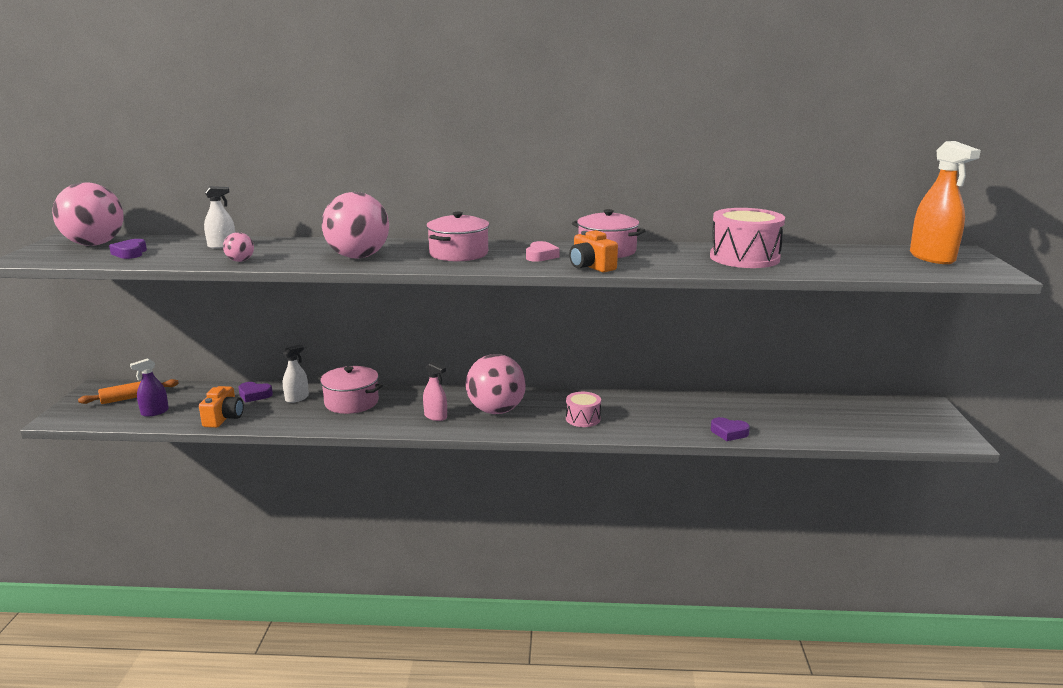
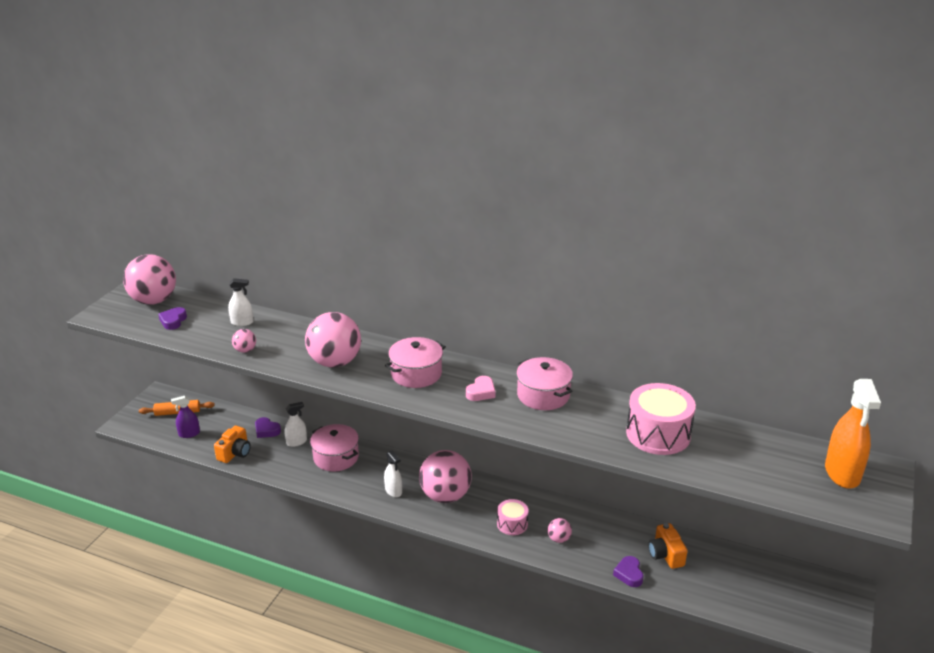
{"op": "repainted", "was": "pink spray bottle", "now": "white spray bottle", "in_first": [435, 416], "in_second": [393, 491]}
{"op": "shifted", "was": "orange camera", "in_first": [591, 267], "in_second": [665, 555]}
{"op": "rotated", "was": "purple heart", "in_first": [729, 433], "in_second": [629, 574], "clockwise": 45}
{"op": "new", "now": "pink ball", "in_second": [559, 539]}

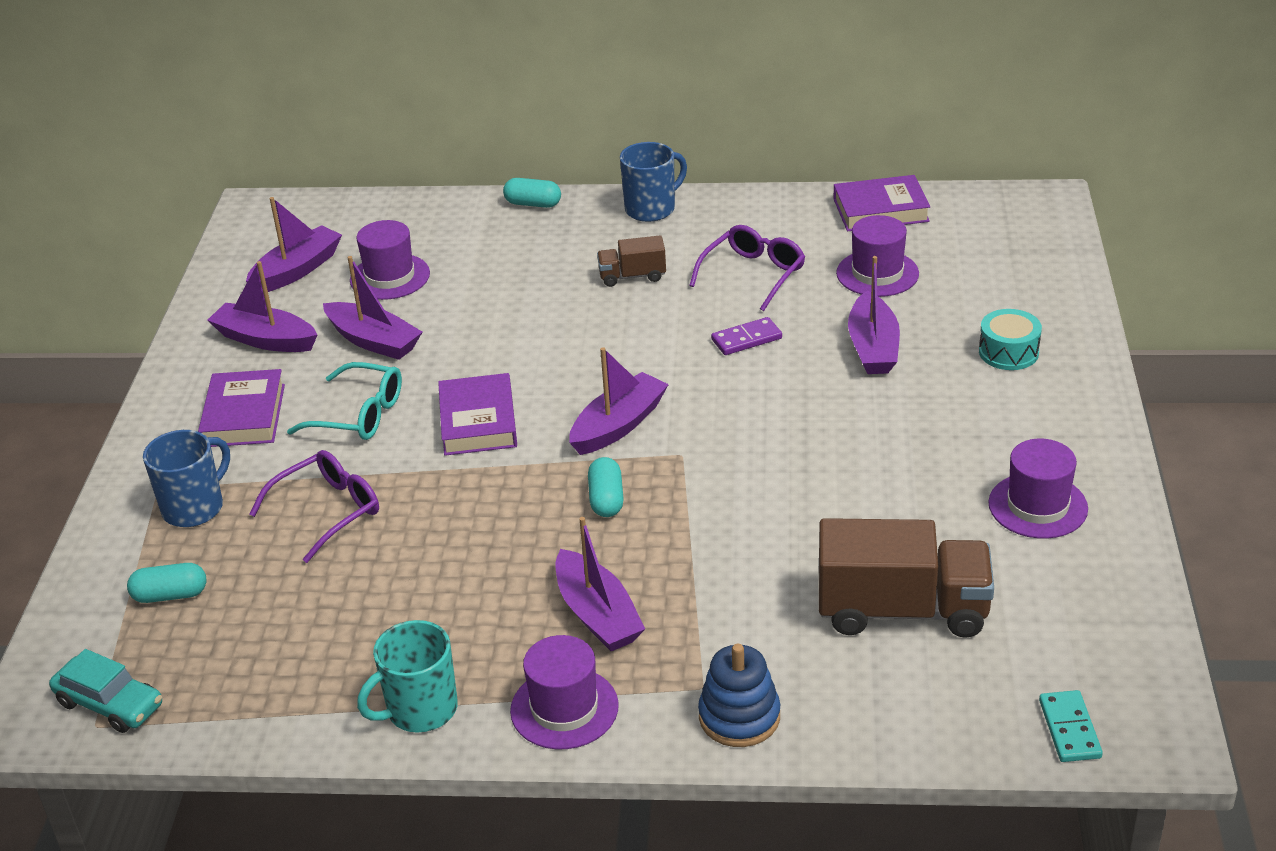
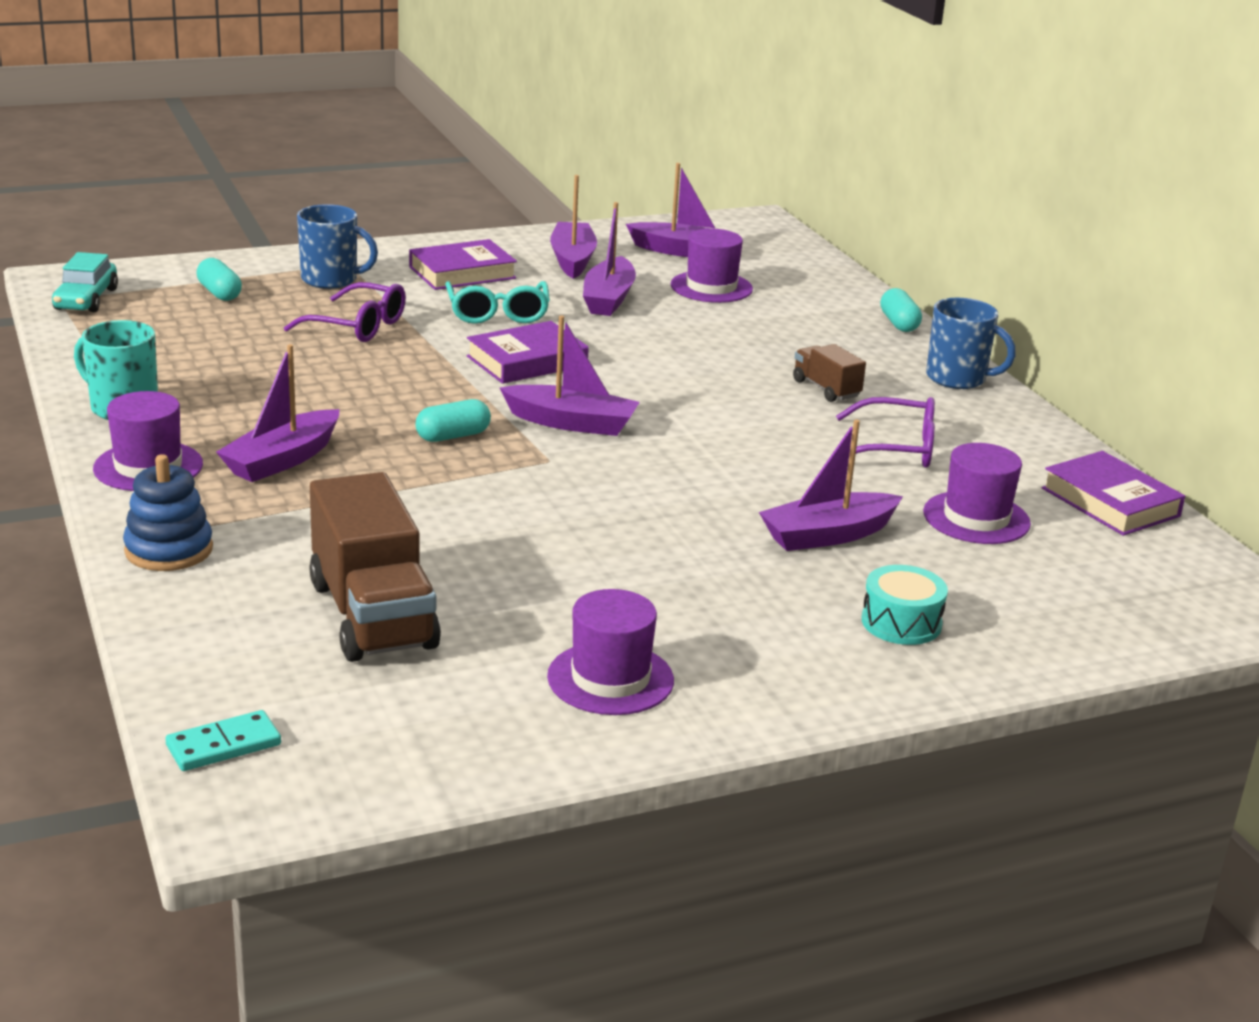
{"op": "gone", "was": "purple domino", "in_first": [746, 339]}

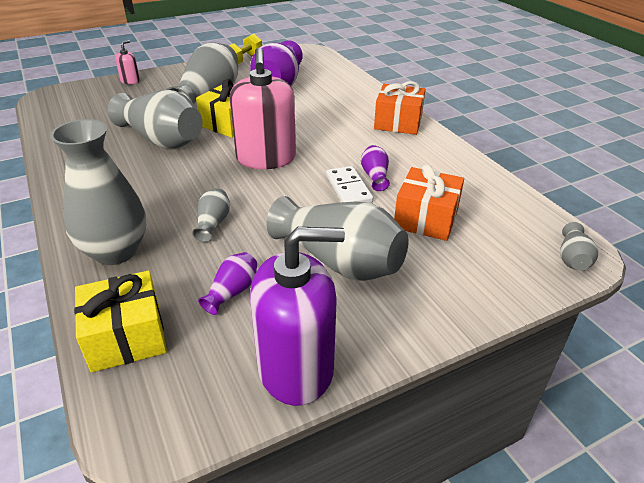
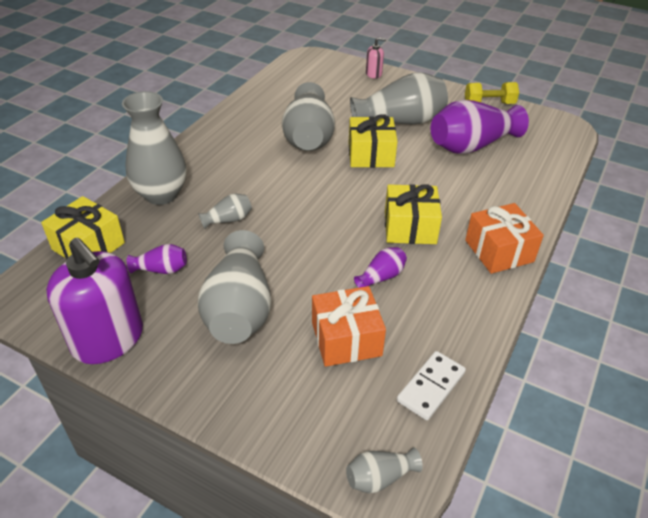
{"op": "gone", "was": "pink soap dispenser", "in_first": [266, 158]}
{"op": "shifted", "was": "white domino", "in_first": [348, 189], "in_second": [431, 387]}
{"op": "new", "now": "yellow gift", "in_second": [410, 227]}

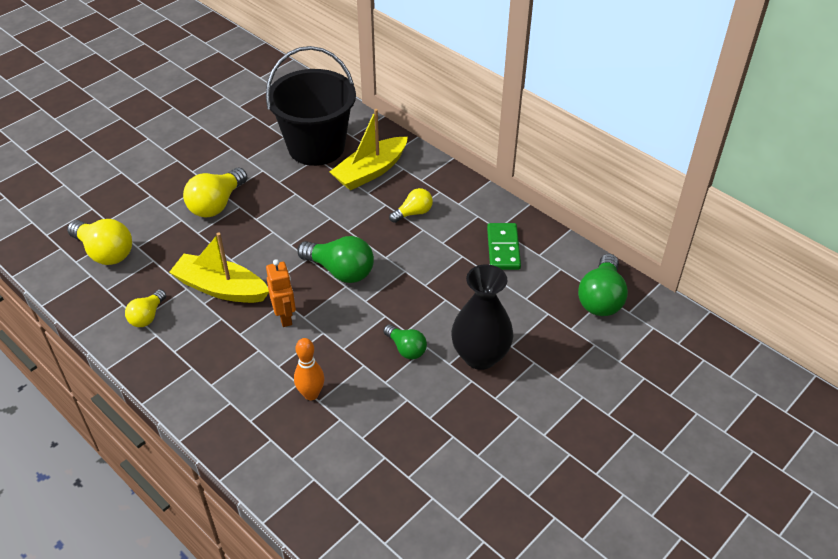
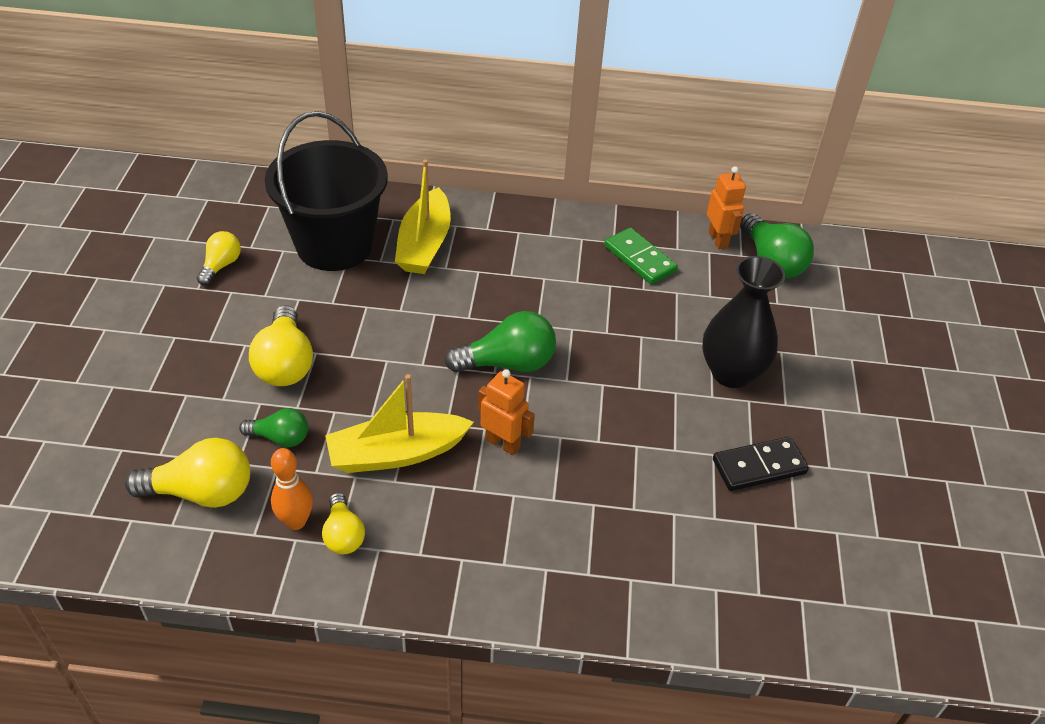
{"op": "shifted", "was": "orange bowling pin", "in_first": [311, 394], "in_second": [296, 521]}
{"op": "shifted", "was": "green light bulb", "in_first": [406, 348], "in_second": [280, 438]}
{"op": "shifted", "was": "yellow light bulb", "in_first": [413, 213], "in_second": [221, 266]}
{"op": "new", "now": "orange robot", "in_second": [718, 240]}
{"op": "new", "now": "black domino", "in_second": [759, 466]}

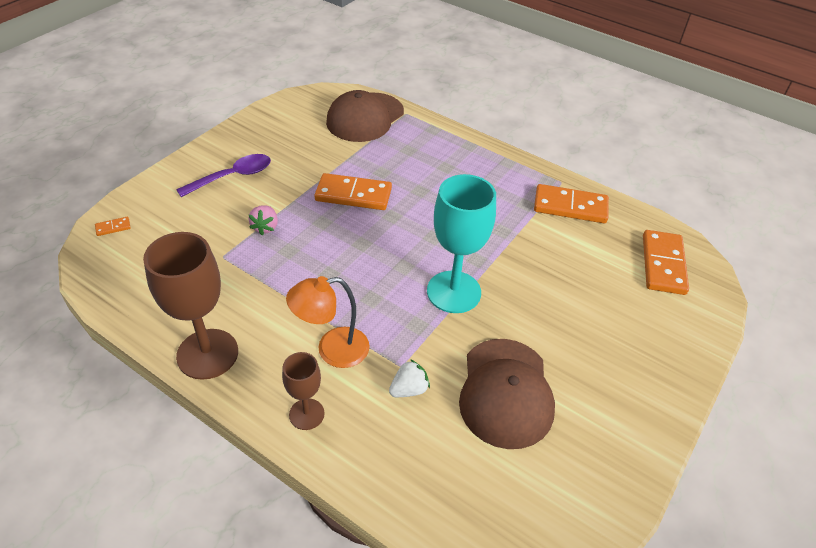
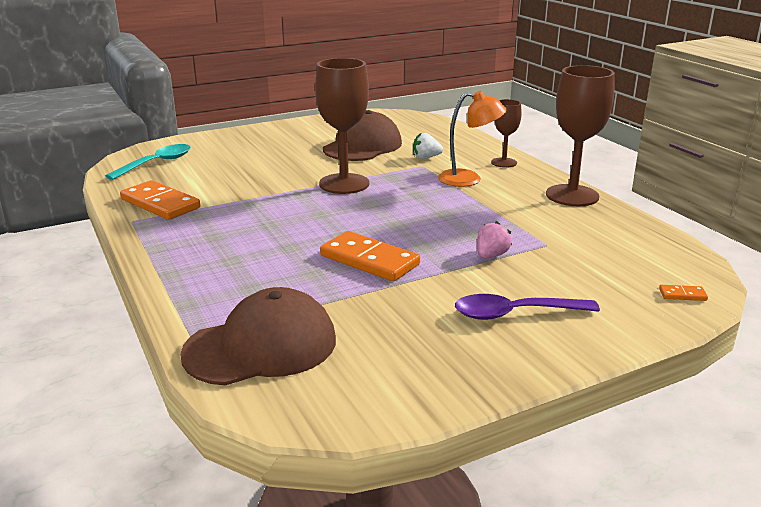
{"op": "repainted", "was": "turquoise goblet", "now": "brown goblet", "in_first": [453, 292], "in_second": [344, 184]}
{"op": "swapped", "was": "orange domino", "now": "turquoise spoon", "in_first": [663, 264], "in_second": [157, 163]}

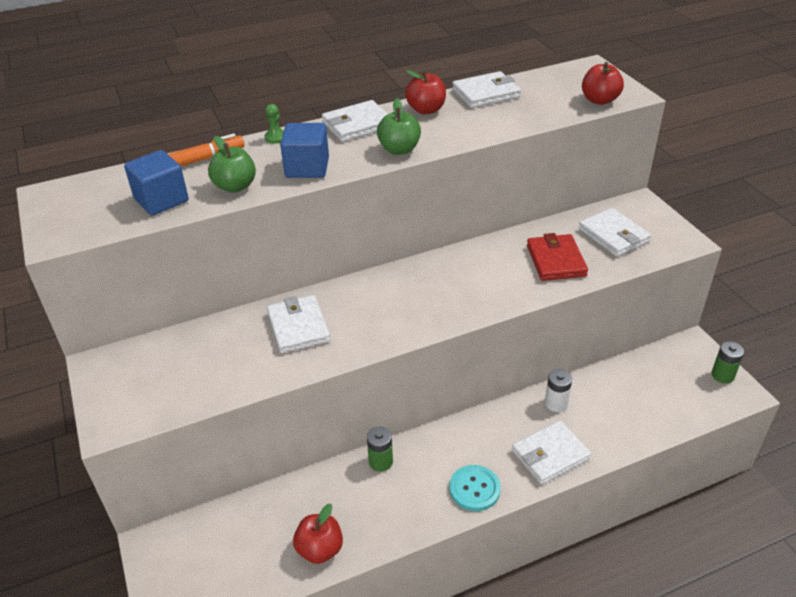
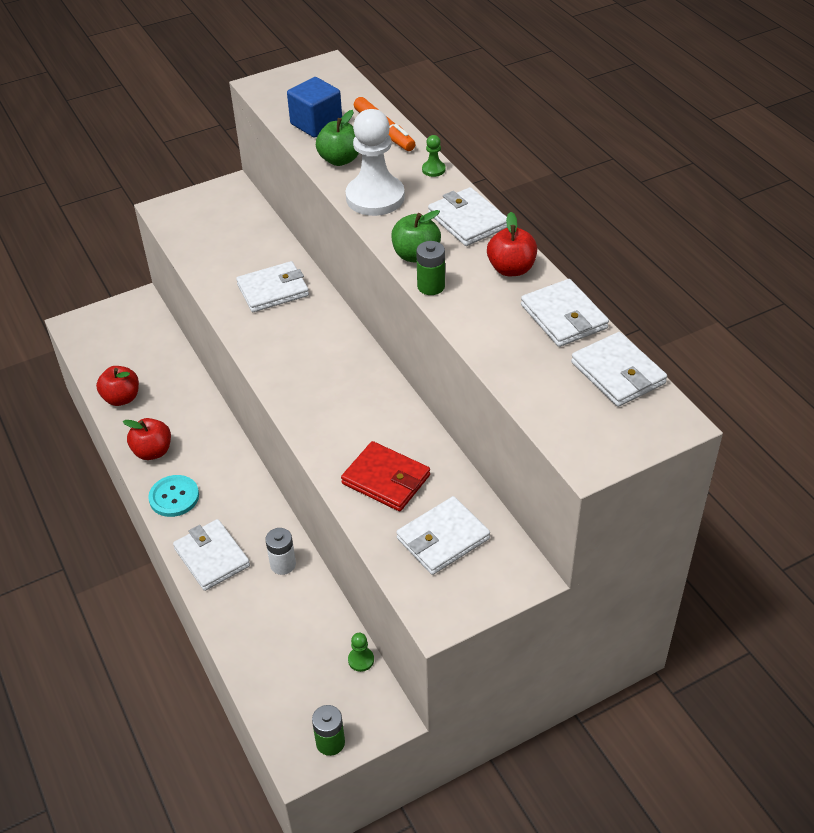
{"op": "swapped", "was": "blue cube", "now": "white pawn", "in_first": [307, 168], "in_second": [375, 197]}
{"op": "shifted", "was": "green battery", "in_first": [380, 462], "in_second": [431, 286]}
{"op": "rotated", "was": "red wallet", "in_first": [556, 261], "in_second": [386, 479], "clockwise": 45}
{"op": "shifted", "was": "red apple", "in_first": [599, 100], "in_second": [152, 451]}
{"op": "new", "now": "green pawn", "in_second": [361, 660]}
{"op": "new", "now": "white wallet", "in_second": [617, 373]}

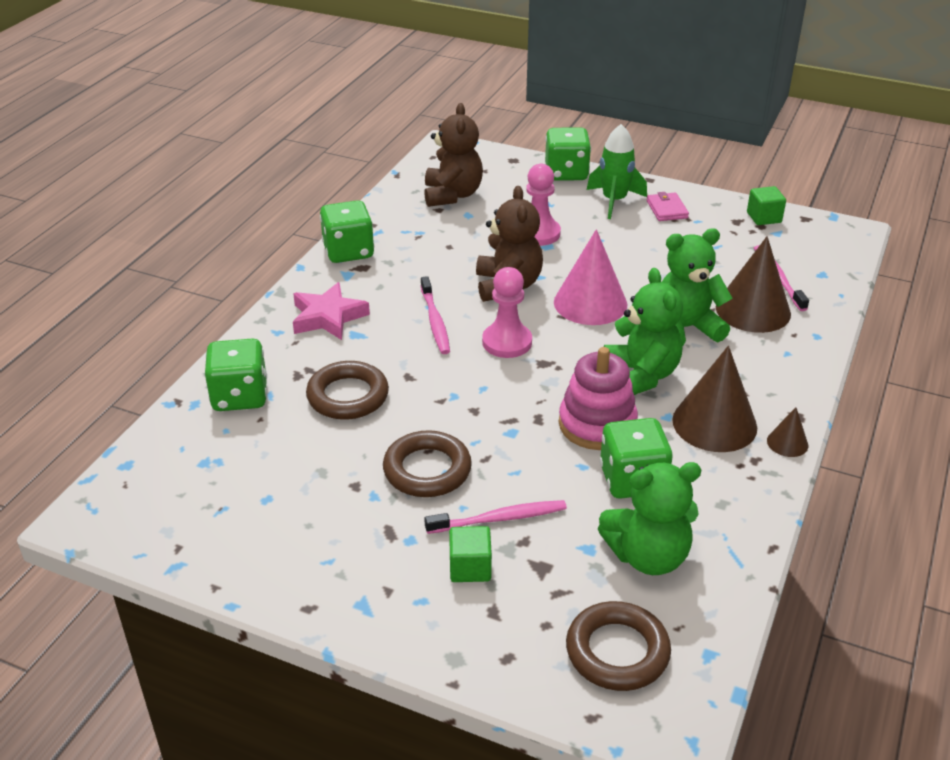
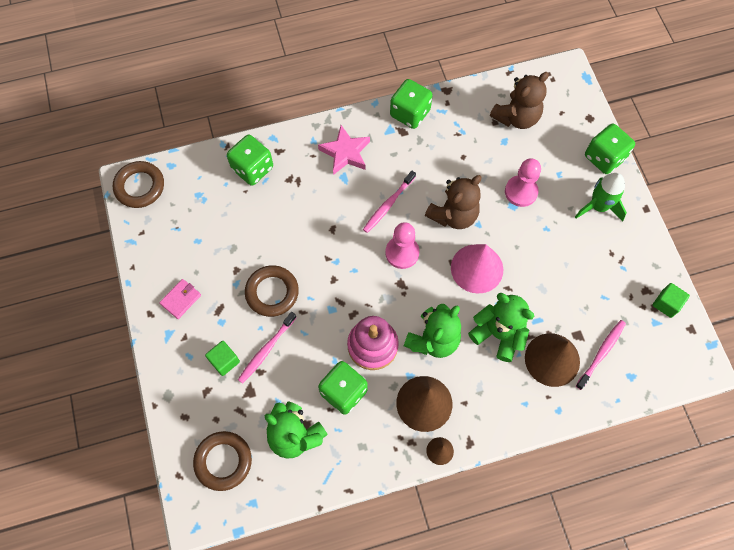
{"op": "shifted", "was": "brown ring", "in_first": [348, 396], "in_second": [139, 186]}
{"op": "rotated", "was": "pink toothbrush", "in_first": [500, 519], "in_second": [266, 350], "clockwise": 90}
{"op": "shifted", "was": "pink wallet", "in_first": [667, 209], "in_second": [181, 299]}

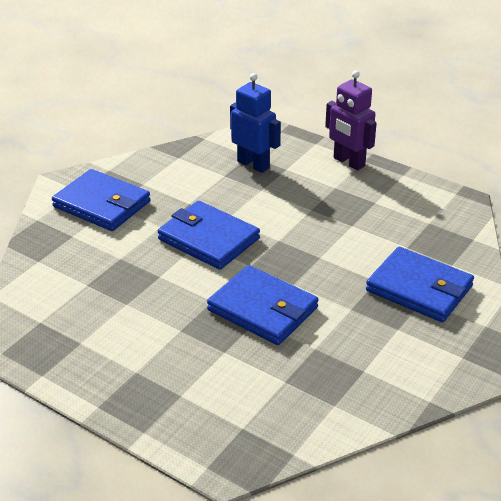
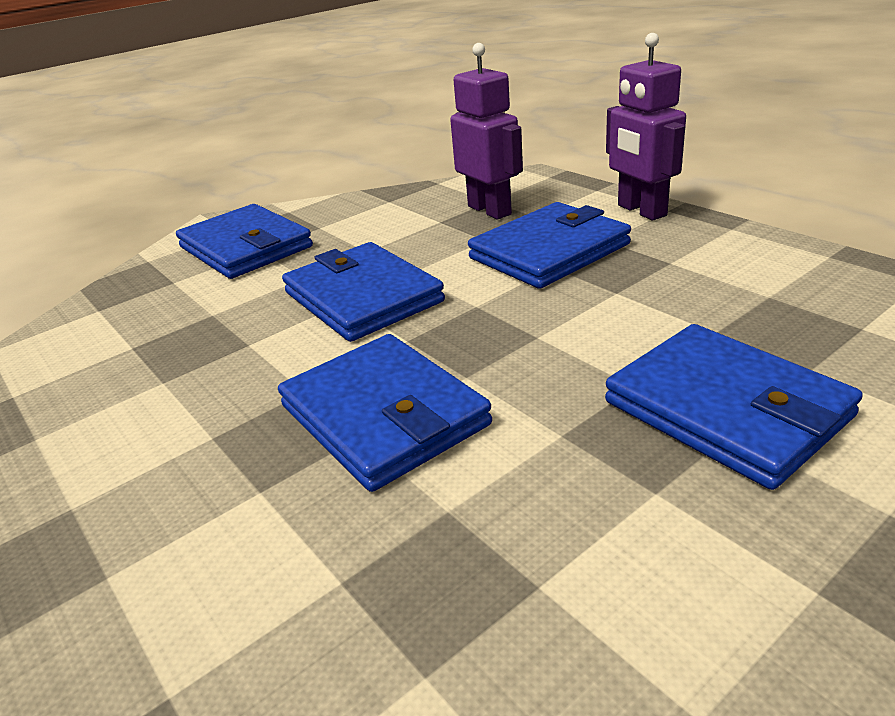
{"op": "repainted", "was": "blue robot", "now": "purple robot", "in_first": [253, 164], "in_second": [490, 210]}
{"op": "new", "now": "blue wallet", "in_second": [549, 251]}

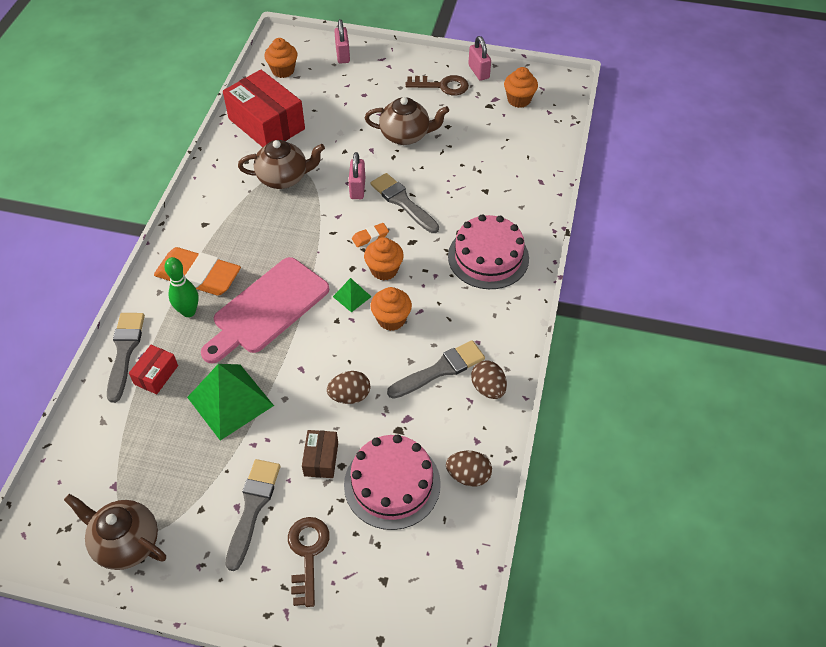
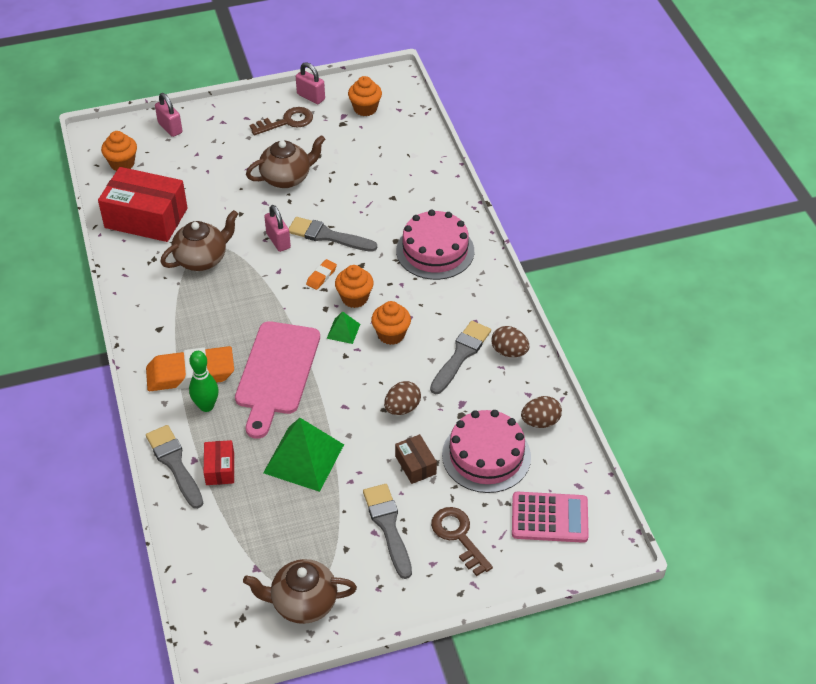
{"op": "new", "now": "pink calculator", "in_second": [549, 518]}

